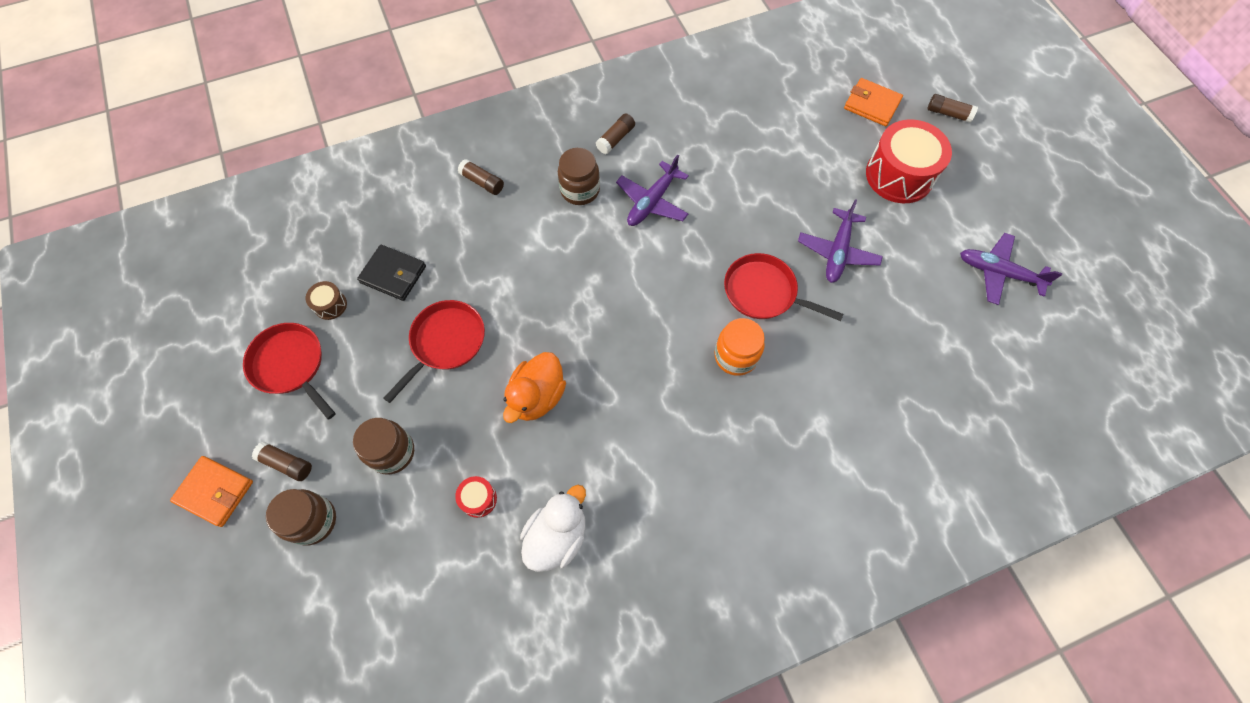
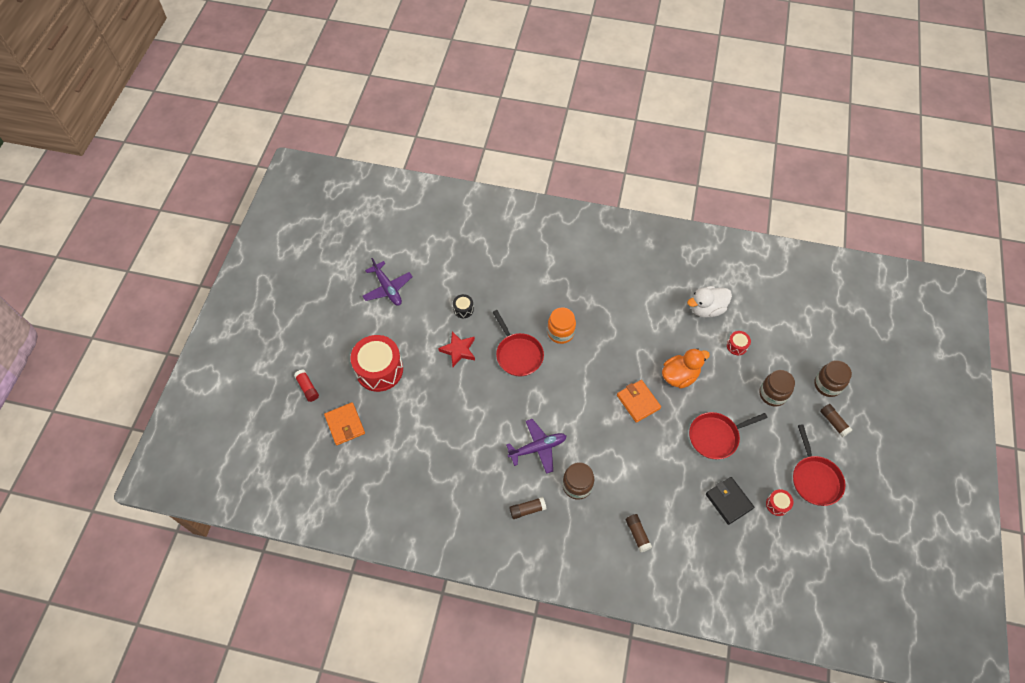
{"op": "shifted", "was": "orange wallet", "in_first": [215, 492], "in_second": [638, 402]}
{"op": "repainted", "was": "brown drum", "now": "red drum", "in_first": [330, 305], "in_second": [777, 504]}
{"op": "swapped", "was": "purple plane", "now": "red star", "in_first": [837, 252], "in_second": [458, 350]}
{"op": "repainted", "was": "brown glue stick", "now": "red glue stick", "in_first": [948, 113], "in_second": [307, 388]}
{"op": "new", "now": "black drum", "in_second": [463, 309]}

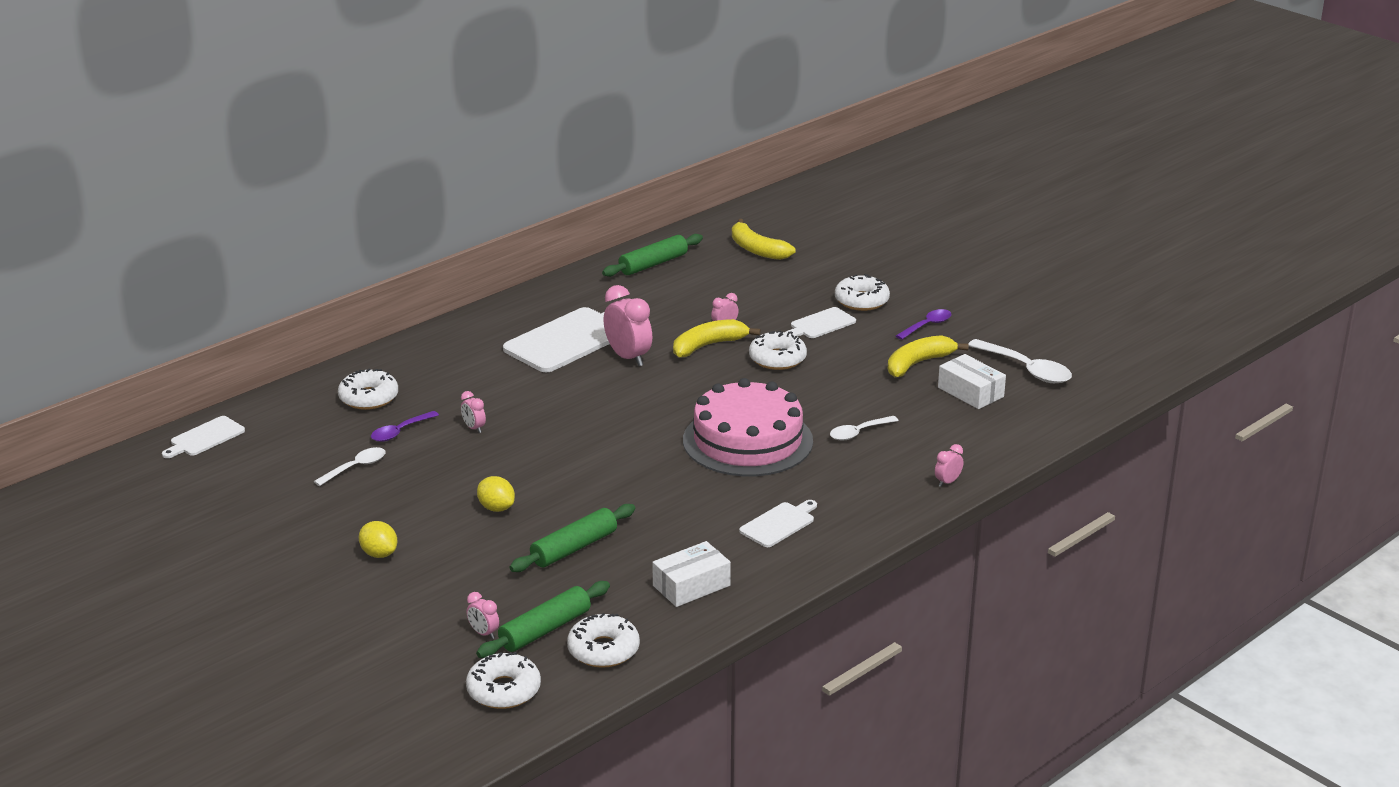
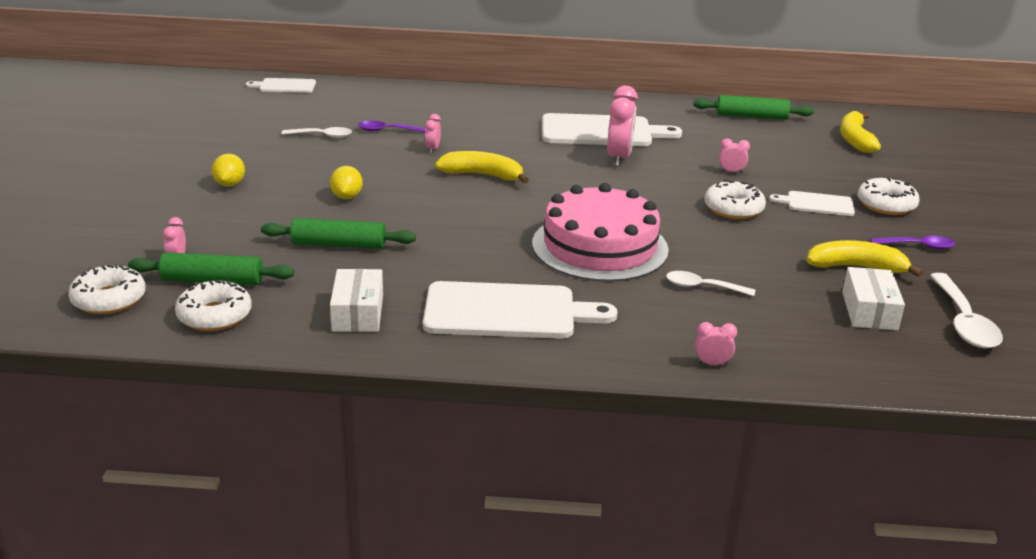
{"op": "gone", "was": "white donut", "in_first": [368, 398]}
{"op": "rotated", "was": "white box", "in_first": [691, 585], "in_second": [358, 313], "clockwise": 75}
{"op": "shifted", "was": "yellow banana", "in_first": [708, 346], "in_second": [482, 175]}
{"op": "scaled", "was": "white cutting board", "in_first": [779, 524], "in_second": [507, 311], "ratio": 1.91}

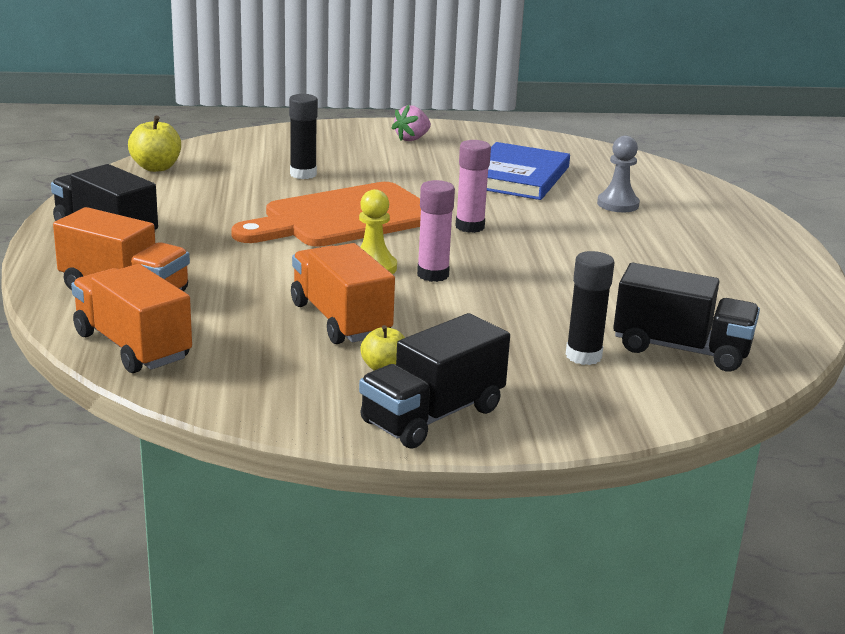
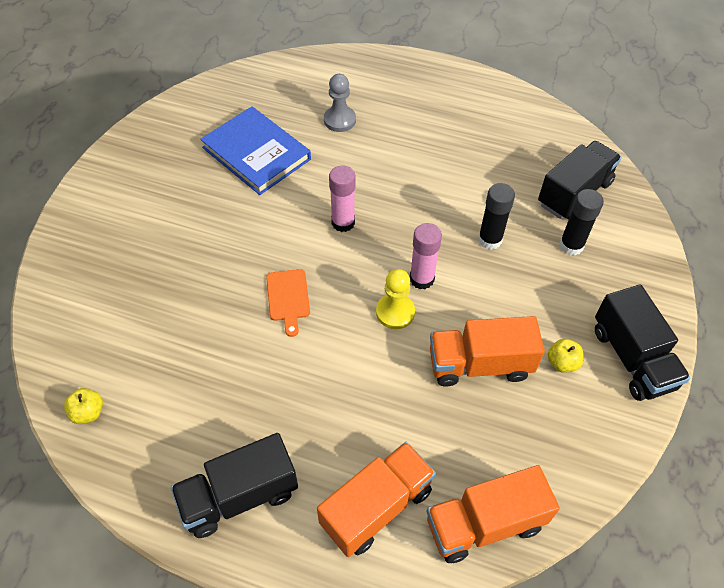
{"op": "scaled", "was": "yellow apple", "in_first": [156, 167], "in_second": [88, 412], "ratio": 0.65}
{"op": "scaled", "was": "orange cutting board", "in_first": [344, 218], "in_second": [288, 298], "ratio": 0.42}
{"op": "shifted", "was": "black glue stick", "in_first": [303, 174], "in_second": [490, 240]}
{"op": "gone", "was": "pink strawberry", "in_first": [412, 139]}

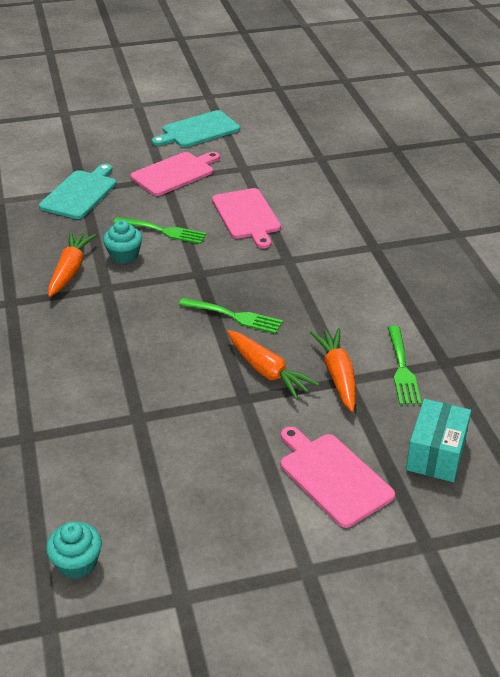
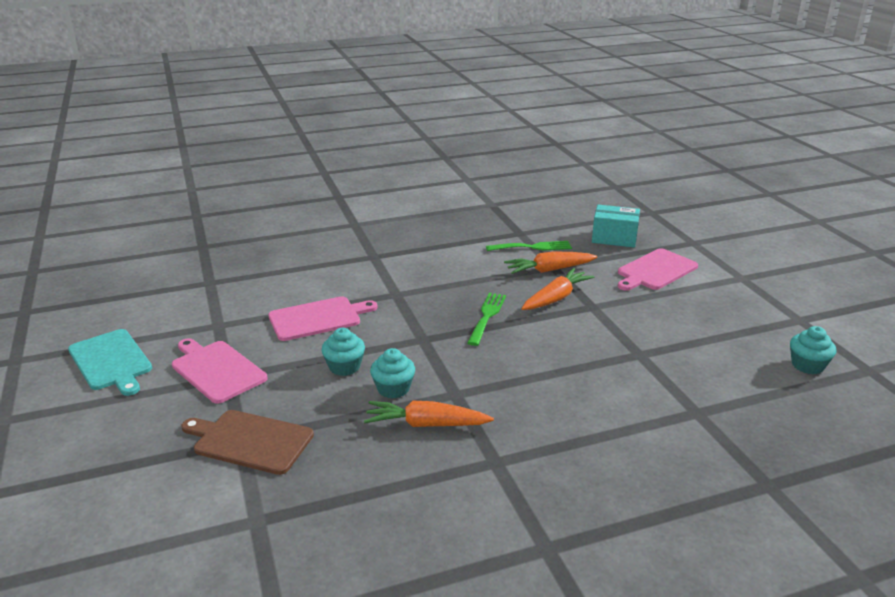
{"op": "repainted", "was": "turquoise cutting board", "now": "brown cutting board", "in_first": [80, 193], "in_second": [250, 441]}
{"op": "swapped", "was": "green fork", "now": "turquoise cupcake", "in_first": [163, 231], "in_second": [344, 367]}

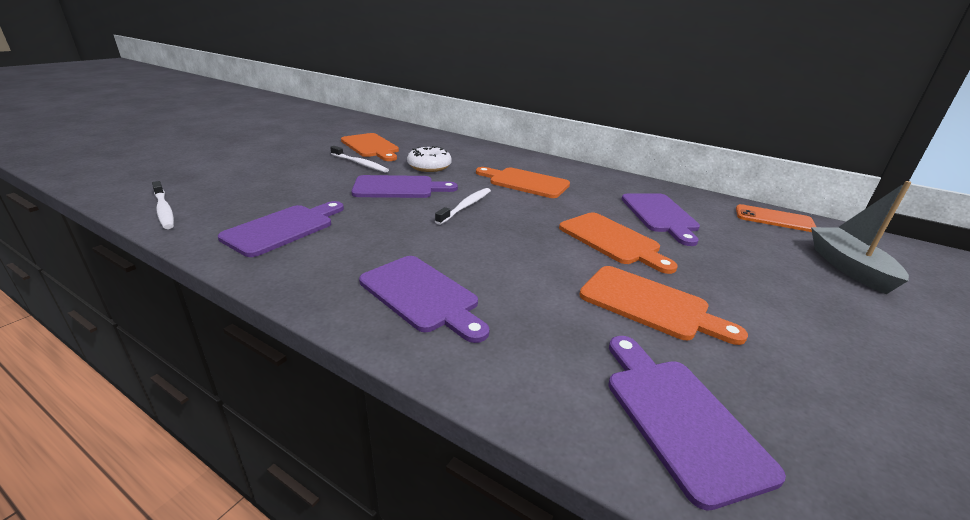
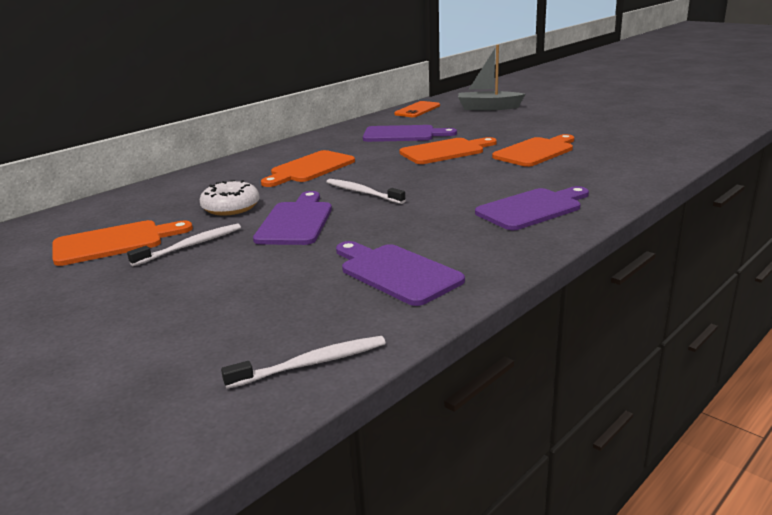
{"op": "gone", "was": "purple cutting board", "in_first": [679, 418]}

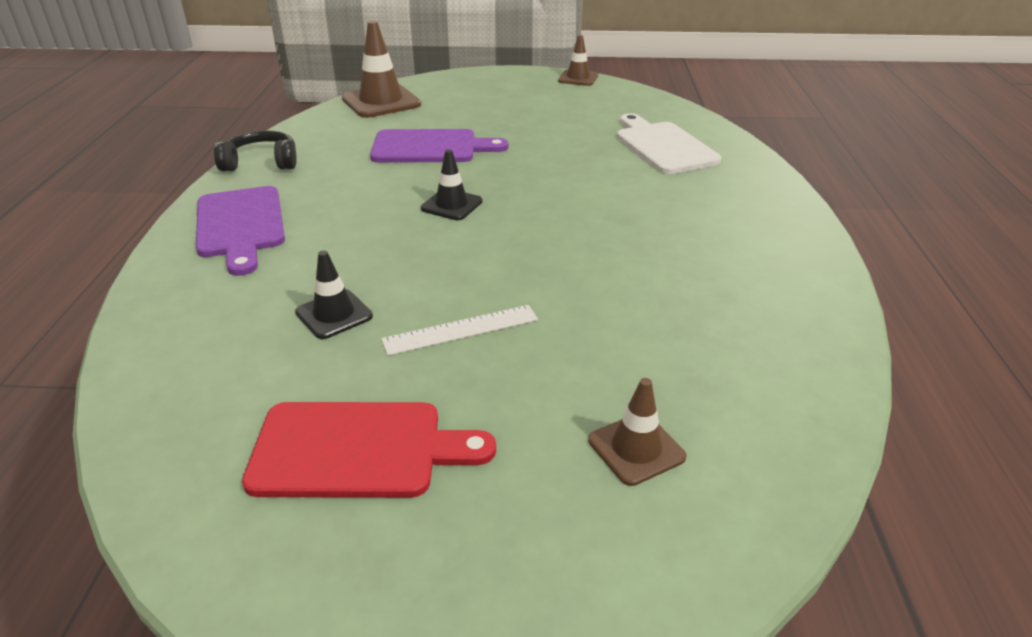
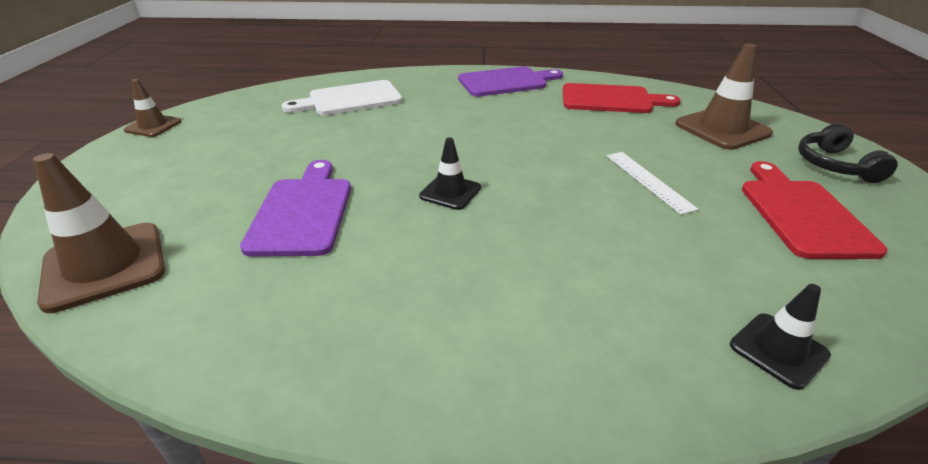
{"op": "shifted", "was": "purple cutting board", "in_first": [241, 225], "in_second": [506, 82]}
{"op": "shifted", "was": "black headphones", "in_first": [261, 163], "in_second": [834, 165]}
{"op": "shifted", "was": "black traffic cone", "in_first": [334, 314], "in_second": [778, 350]}
{"op": "scaled", "was": "brown traffic cone", "in_first": [636, 448], "in_second": [722, 129], "ratio": 1.72}
{"op": "new", "now": "red cutting board", "in_second": [611, 99]}

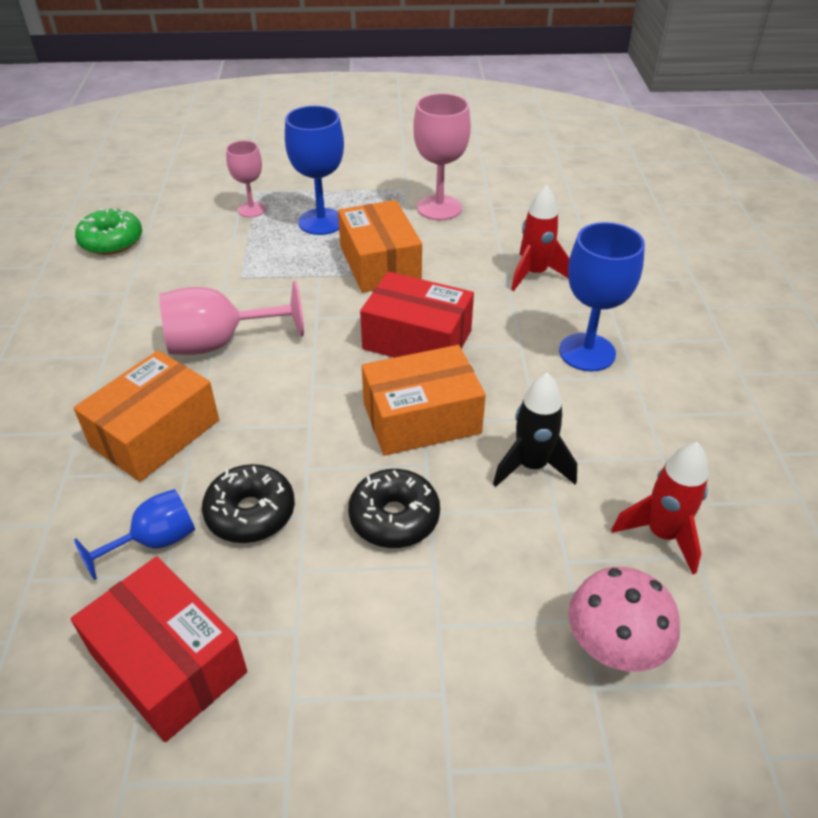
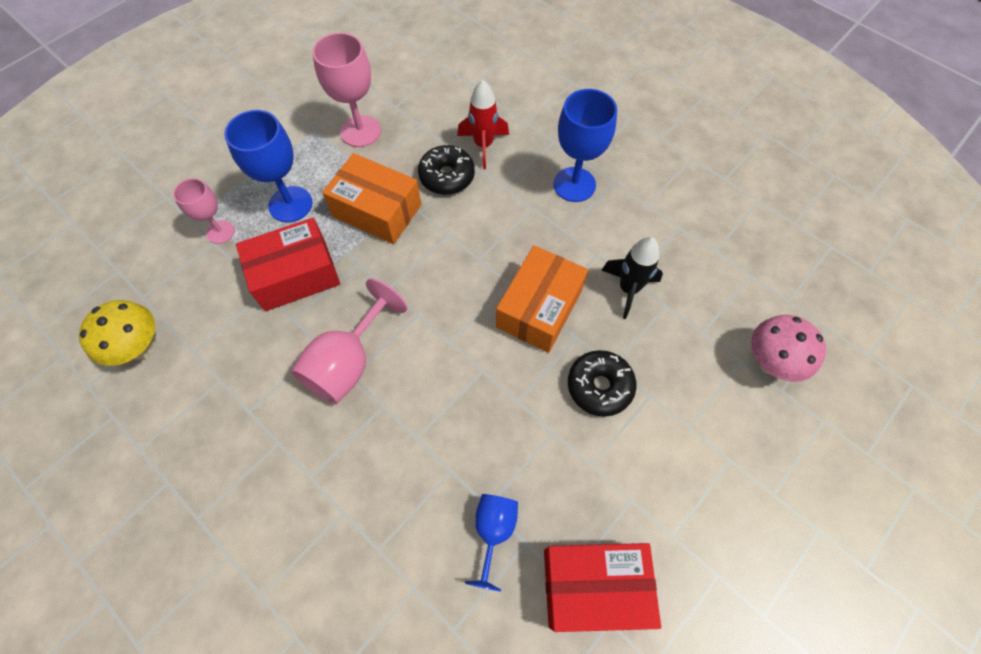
{"op": "gone", "was": "orange box", "in_first": [155, 433]}
{"op": "swapped", "was": "green donut", "now": "yellow mushroom", "in_first": [111, 241], "in_second": [141, 348]}
{"op": "shifted", "was": "black donut", "in_first": [250, 513], "in_second": [447, 176]}
{"op": "shifted", "was": "red box", "in_first": [417, 340], "in_second": [296, 275]}
{"op": "gone", "was": "red rocket", "in_first": [662, 534]}

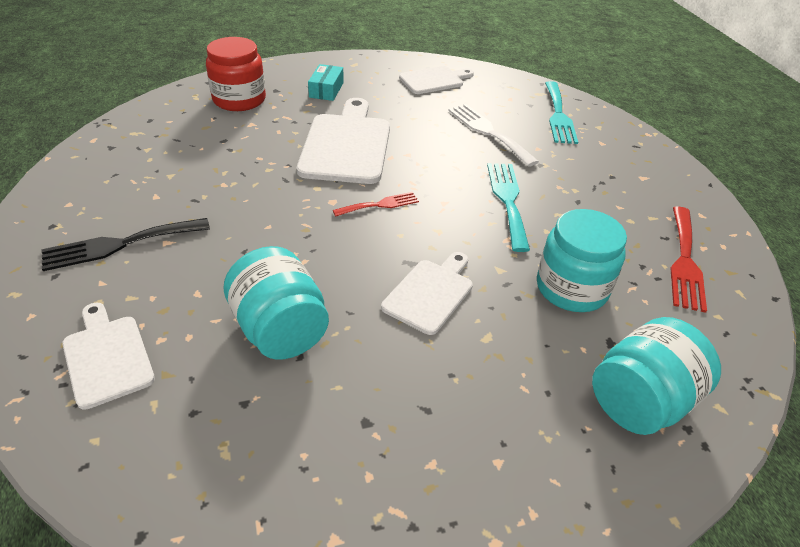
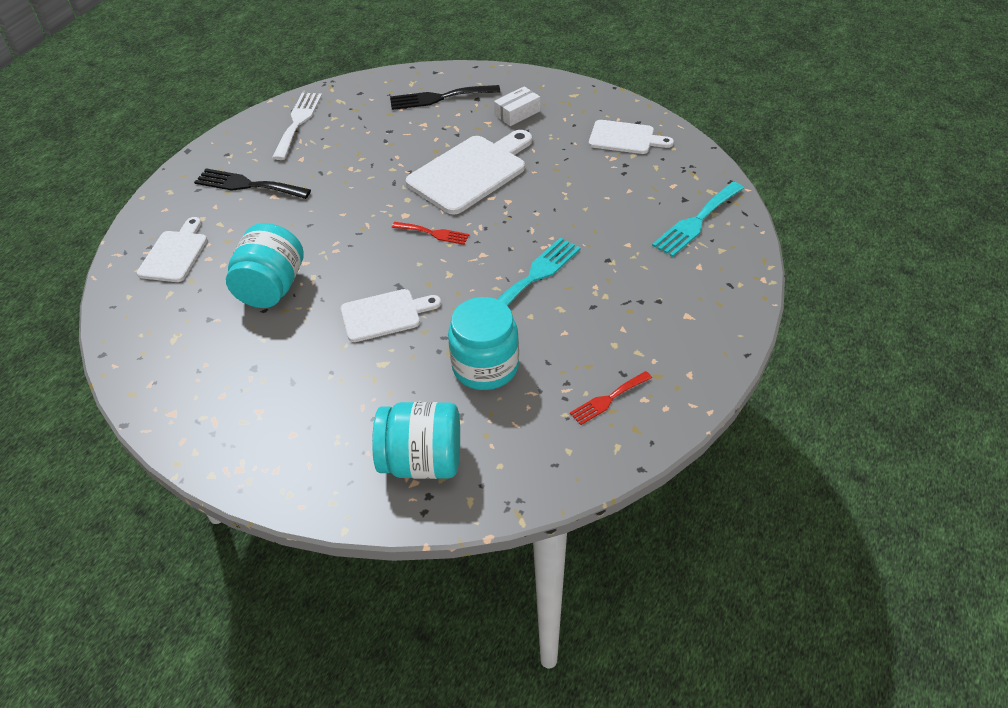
{"op": "swapped", "was": "red jar", "now": "black fork", "in_first": [239, 100], "in_second": [439, 98]}
{"op": "repainted", "was": "turquoise box", "now": "white box", "in_first": [326, 90], "in_second": [517, 113]}
{"op": "shifted", "was": "white fork", "in_first": [488, 132], "in_second": [298, 122]}
{"op": "scaled", "was": "red fork", "in_first": [684, 261], "in_second": [608, 399], "ratio": 0.61}

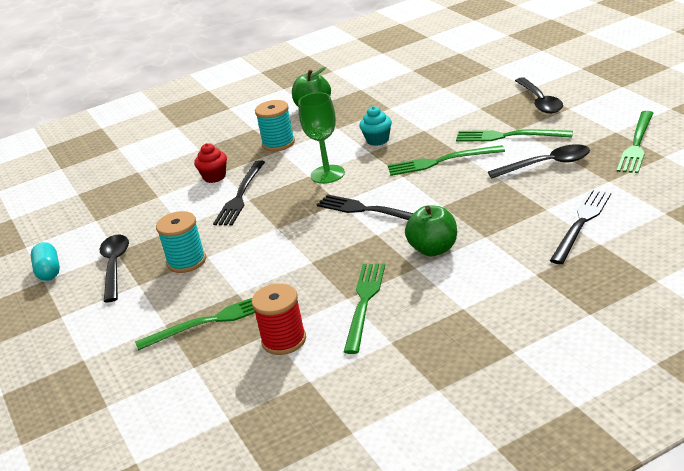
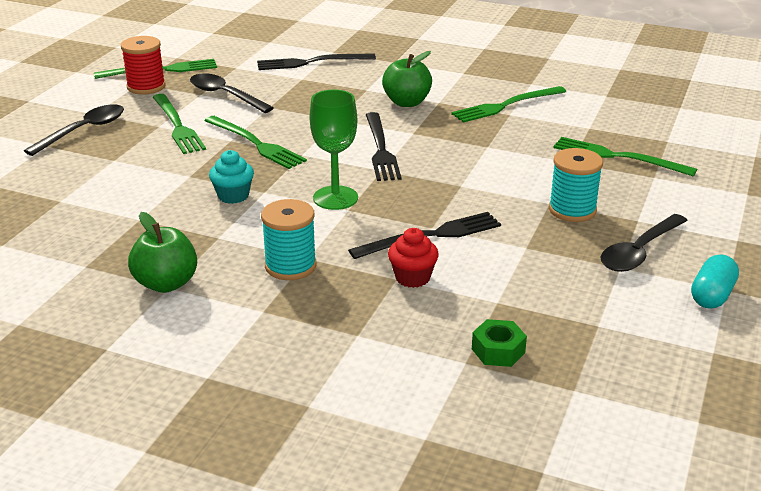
{"op": "shifted", "was": "red spool", "in_first": [284, 340], "in_second": [146, 87]}
{"op": "new", "now": "green nut", "in_second": [498, 351]}

